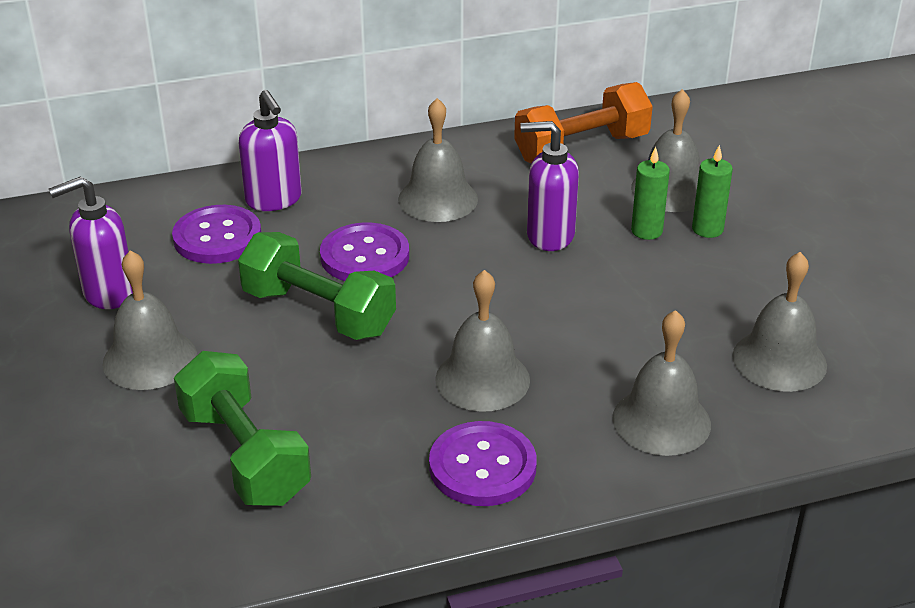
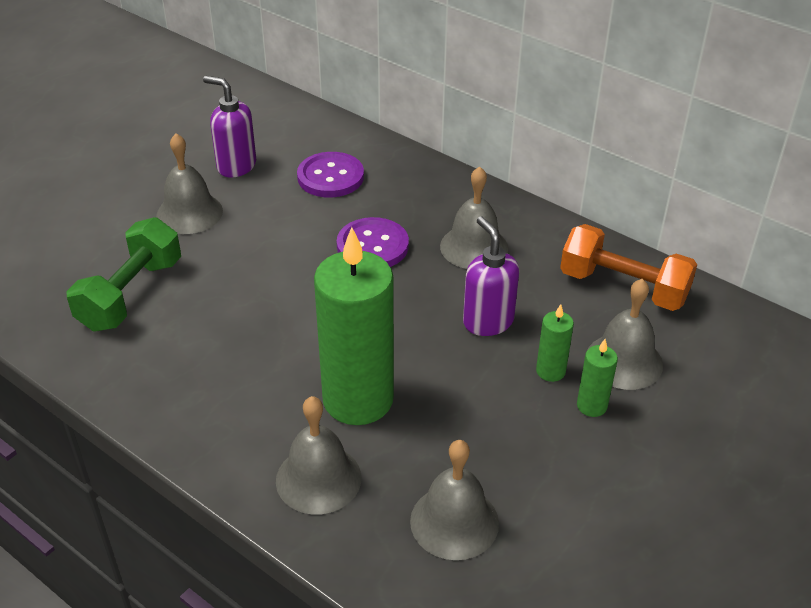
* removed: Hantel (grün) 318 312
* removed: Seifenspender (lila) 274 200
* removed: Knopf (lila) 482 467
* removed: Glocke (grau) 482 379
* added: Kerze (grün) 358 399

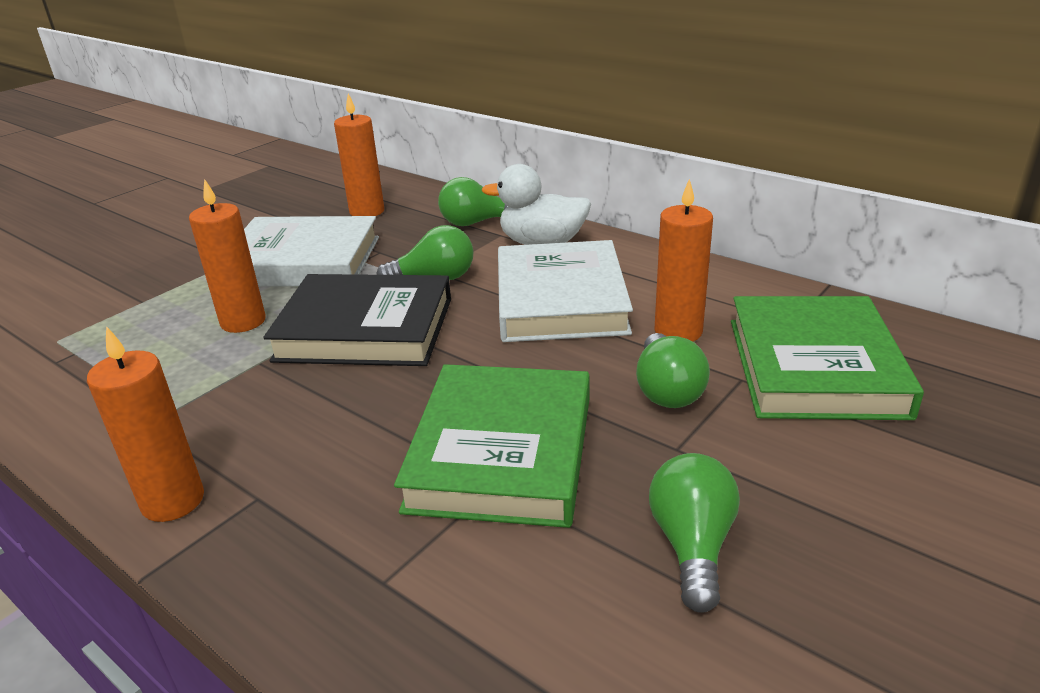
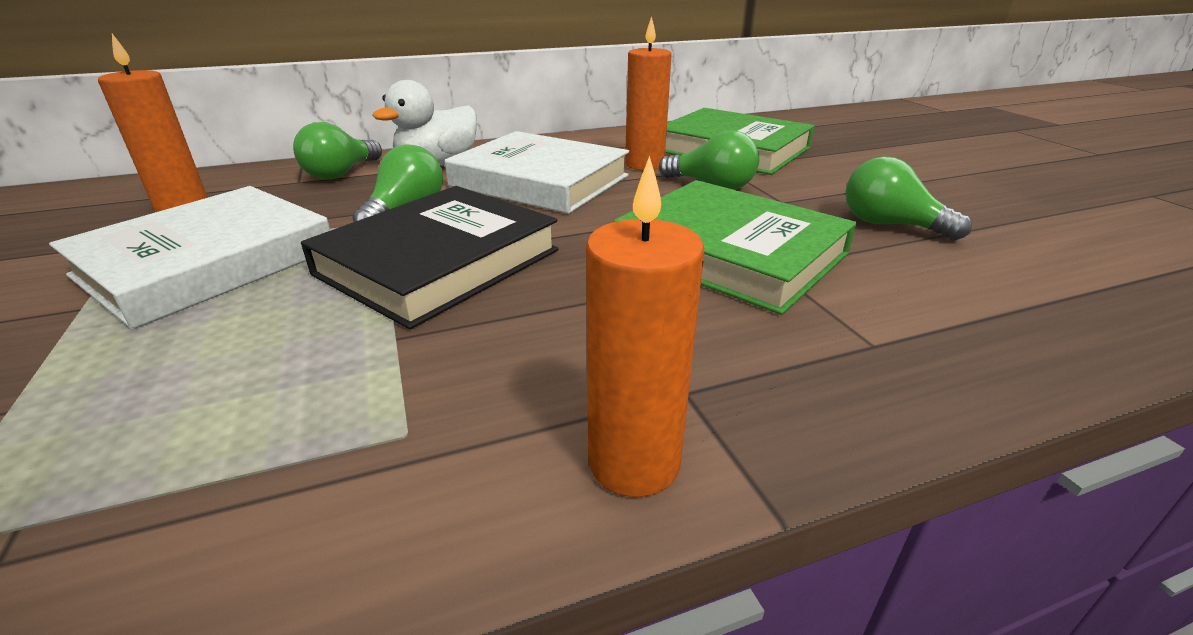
* removed: Kerze (orange) 243 321

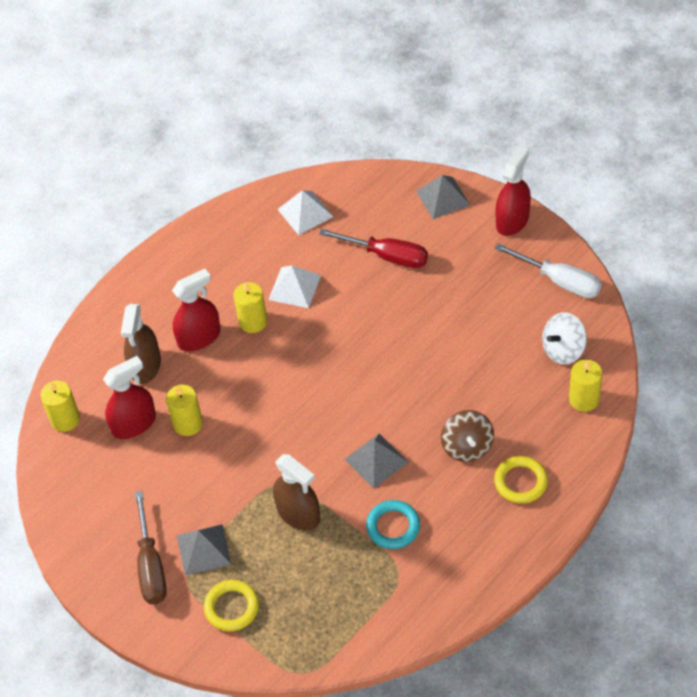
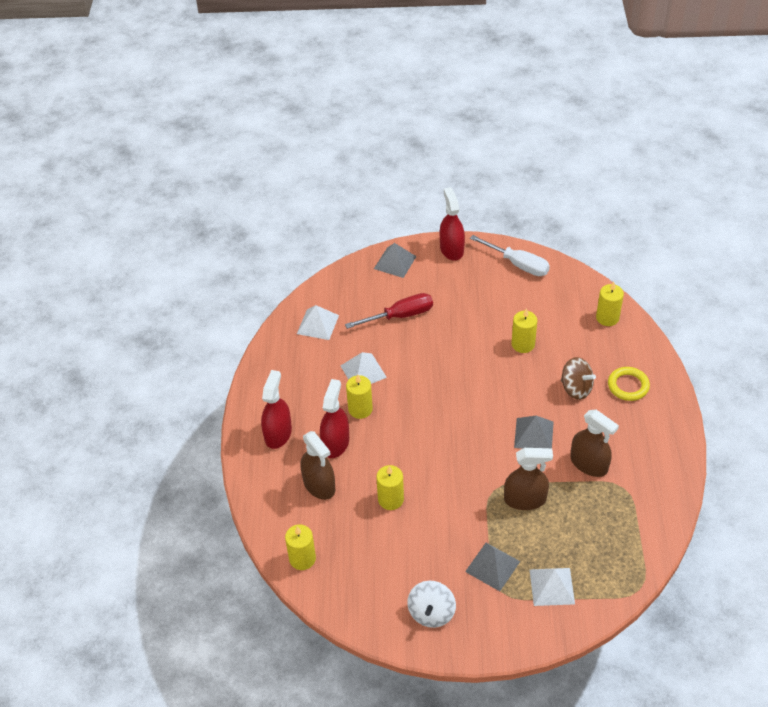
* removed: Schraubenzieher (braun) 151 566
* added: Kerze (gelb) 523 344
* moved: Sprühflasche (rot) 134 424 to 278 434
* moved: Kreisel (weiß) 563 350 to 431 613
* replaced: Ring (gelb) 232 607 to Pyramide (weiß) 552 586
* replaced: Ring (türkis) 393 527 to Sprühflasche (braun) 589 464
* turned: Schraubenzieher (weiß) 560 281 = 518 264 45 degrees clockwise

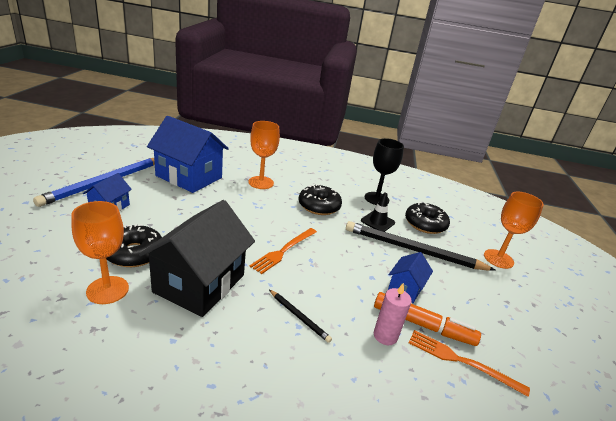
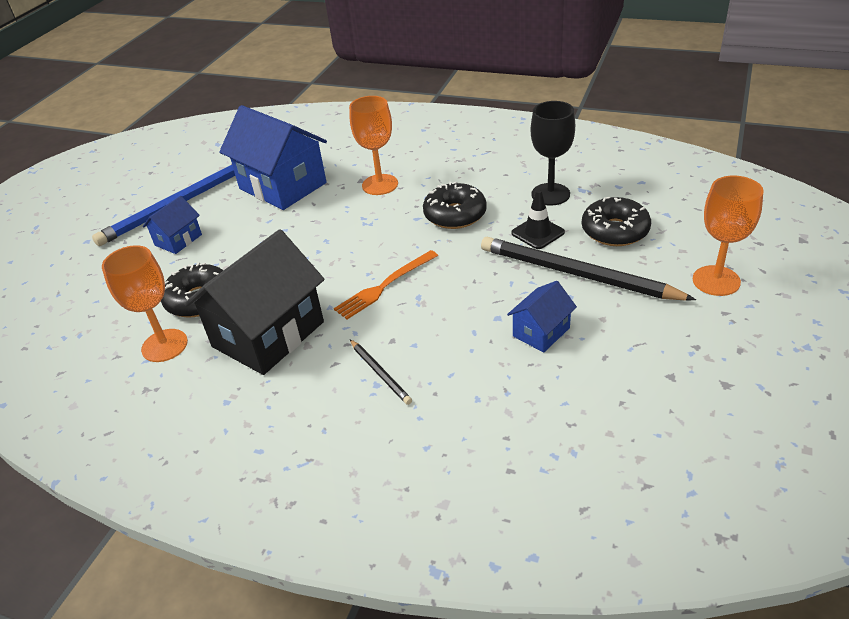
* removed: Kerze (rosa) 385 336
* removed: Filzstift (orange) 422 325
* removed: Gabel (orange) 461 361

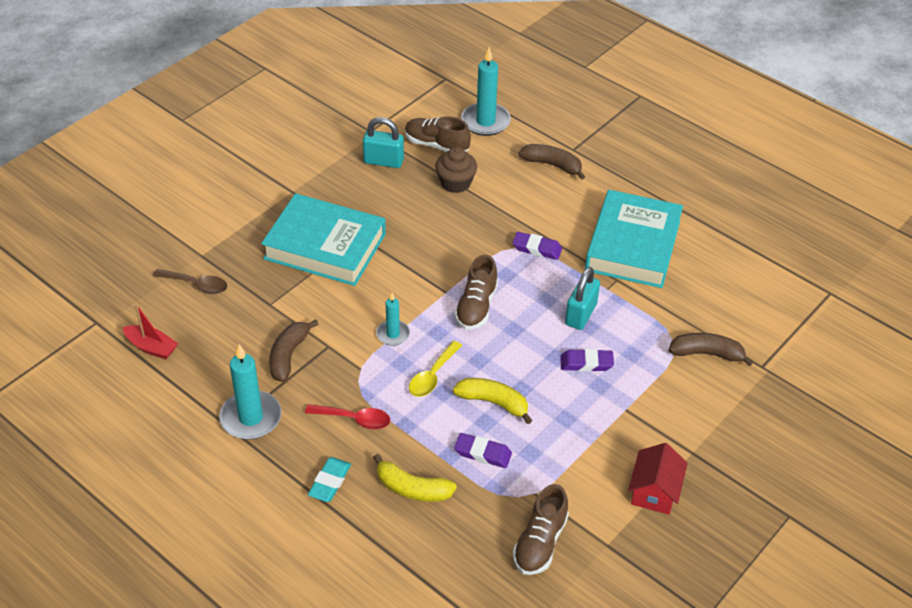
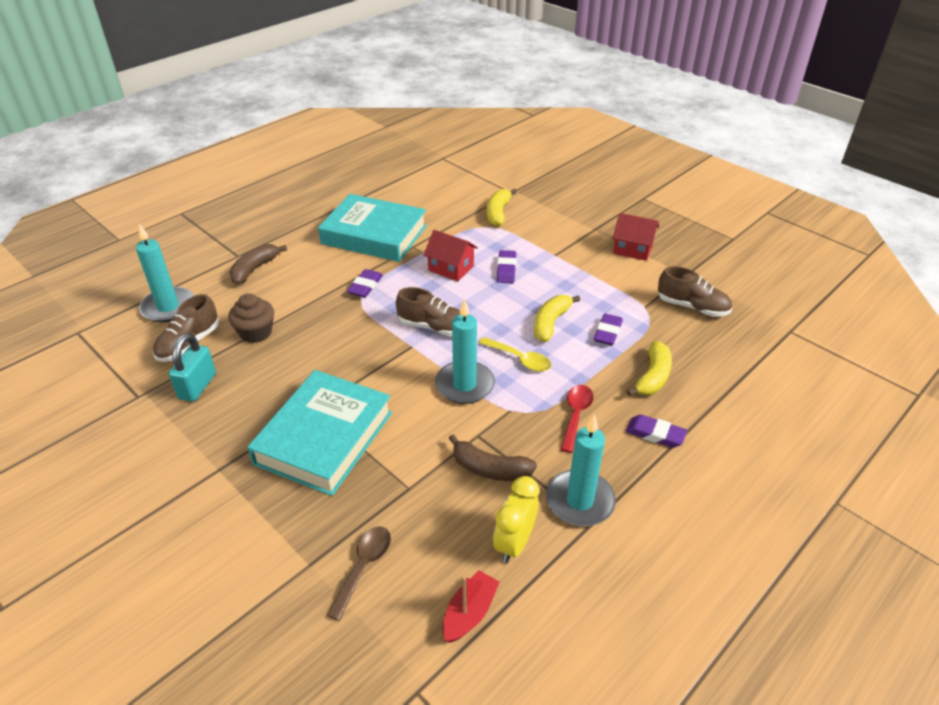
* added: Wecker (gelb) 514 543
* replaced: Vorhängeschloss (türkis) 580 314 to Haus (rot) 451 268
* recoloured: Radiergummi (türkis) 330 482 to Radiergummi (lila) 655 434
* recoloured: Banane (braun) 707 354 to Banane (gelb) 498 213
* resized: Kerze (türkis) 393 334 = 464 385 x1.72

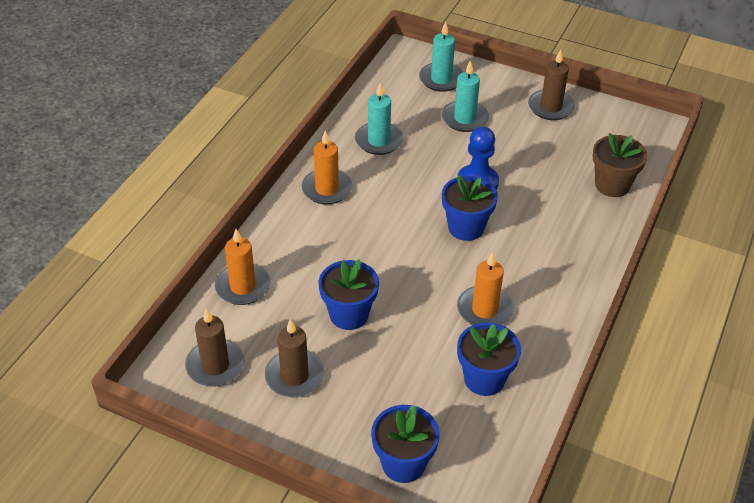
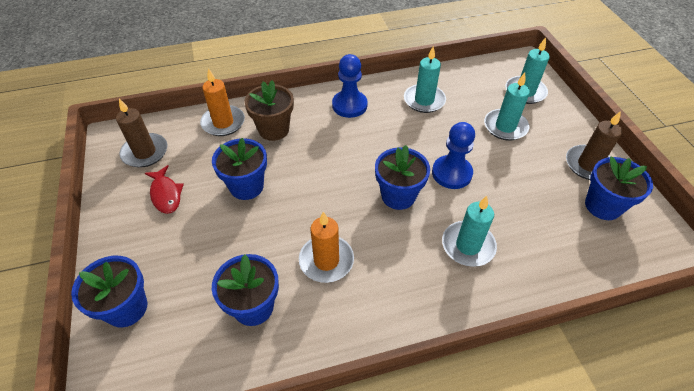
* added: Kerze (türkis) 468 245
* added: Blumentopf (blau) 603 206
* moved: Blumentopf (braun) 612 185 to 274 129
* replaced: Kerze (braun) 294 376 to Fisch (rot) 166 194
* replaced: Kerze (orange) 327 189 to Bauer (blau) 349 105

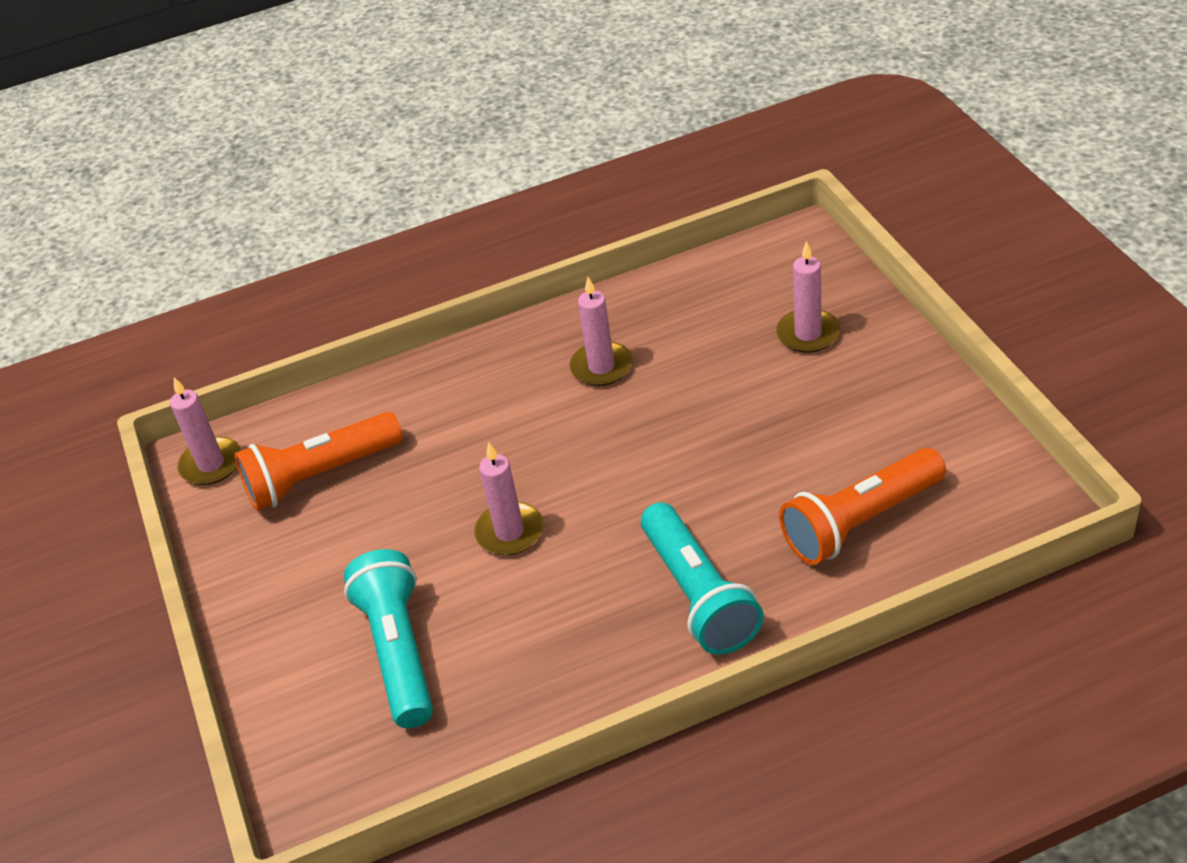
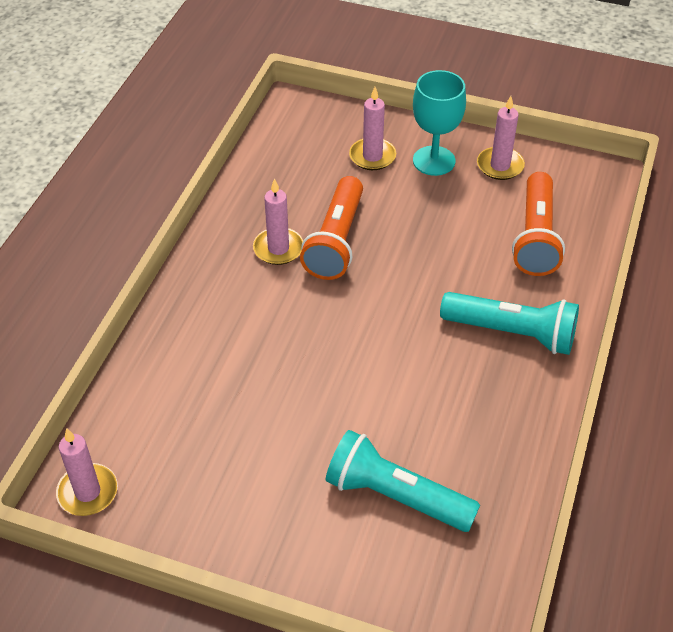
* added: Kelch (türkis) 434 161
* moved: Taschenlampe (orange) 320 476 to 335 241
* moved: Kerze (rosa) 509 532 to 500 166

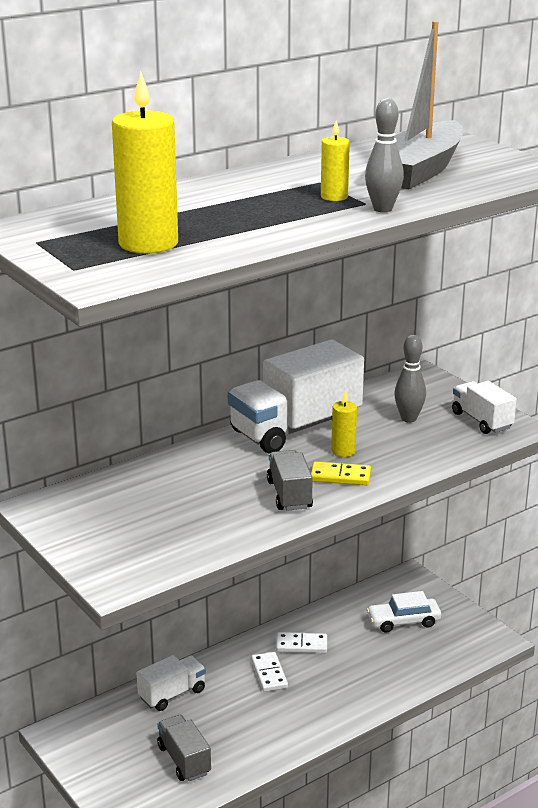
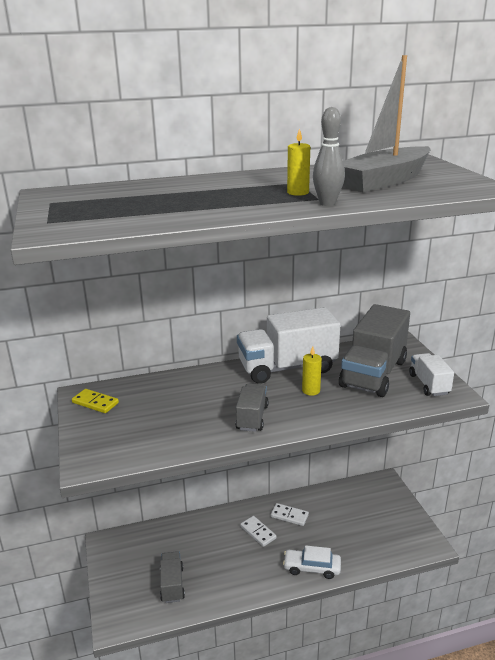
* removed: Kerze (gelb) 148 244
* removed: Lastwagen (weiß) 172 694
* moved: Dominostein (gelb) 340 476 to 95 403
* moved: Auto (weiß) 403 621 to 312 568
* replaced: Bowlingkegel (grau) 408 418 to Lastwagen (grau) 373 373
* turned: Dominostein (weiß) 269 674 = 258 532 45 degrees counterclockwise

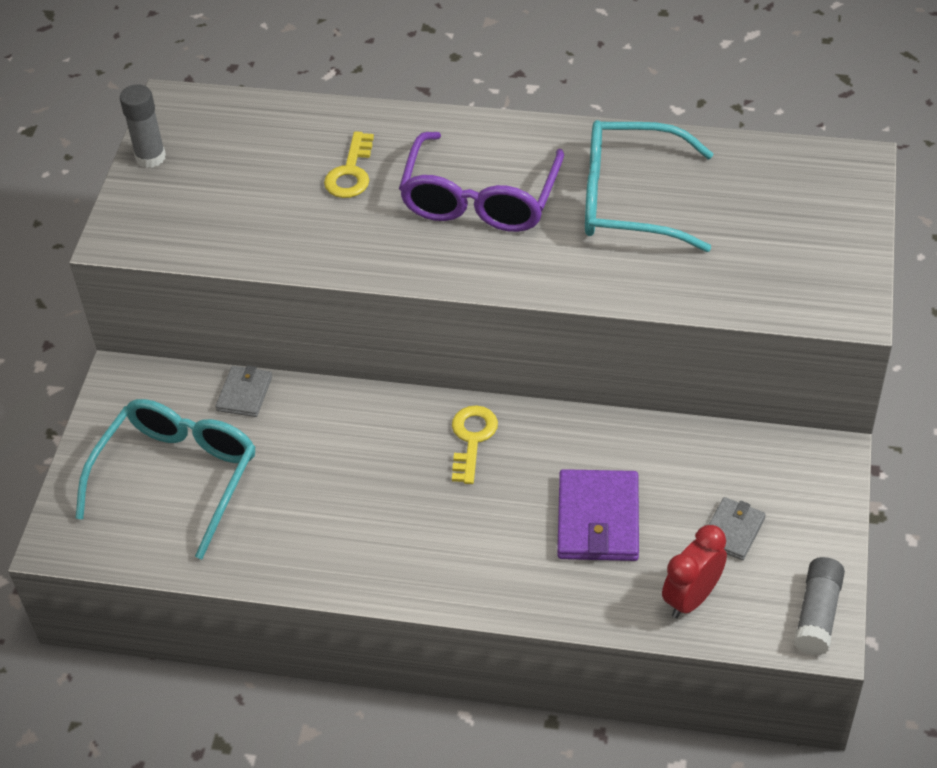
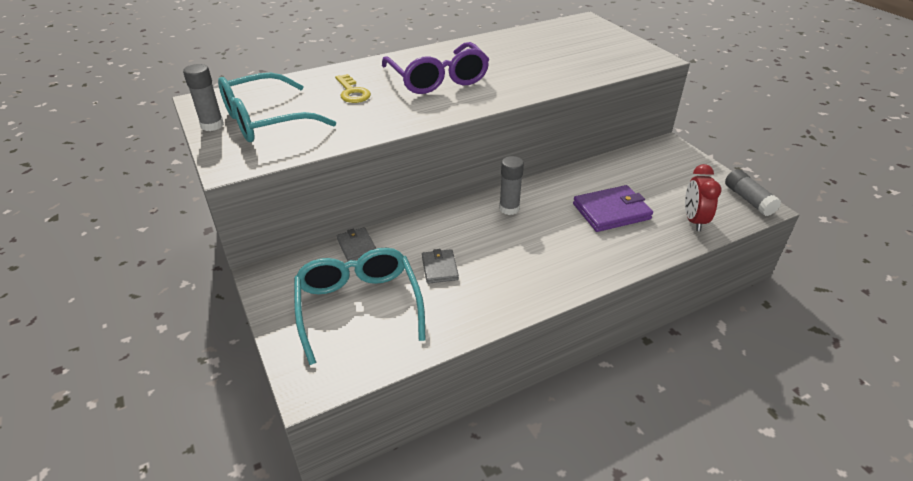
* moved: Brille (türkis) 631 200 to 267 120
* moved: Geldbörse (grau) 733 530 to 439 268
* replaced: Schlüssel (gelb) 472 438 to Klebestift (grau) 509 208
* turned: Geldbörse (lila) 598 519 = 611 211 75 degrees counterclockwise

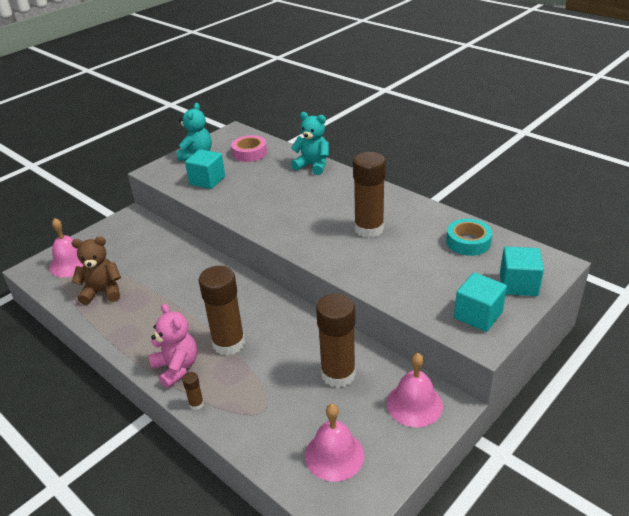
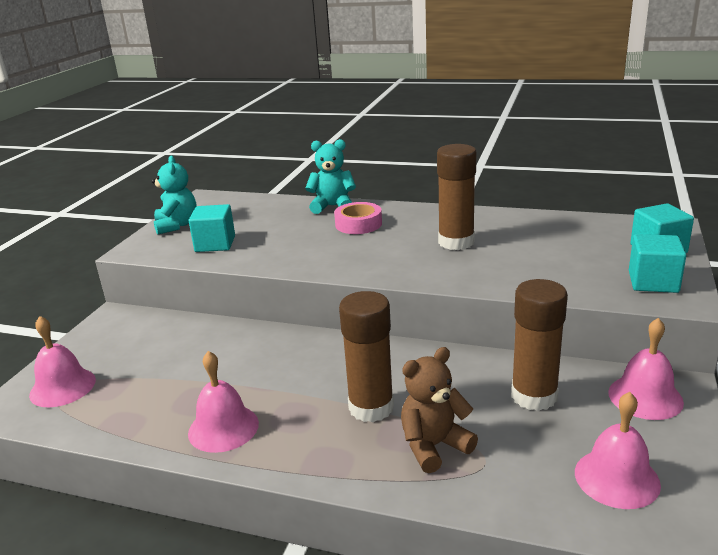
* removed: Teddybär (rosa) 176 368
* removed: Klebestift (braun) 196 404
* removed: Klebeband (türkis) 468 242
* added: Glocke (rosa) 223 428
* moved: Teddybär (braun) 102 292 to 434 446
* moved: Klebeband (rosa) 249 153 to 358 224

